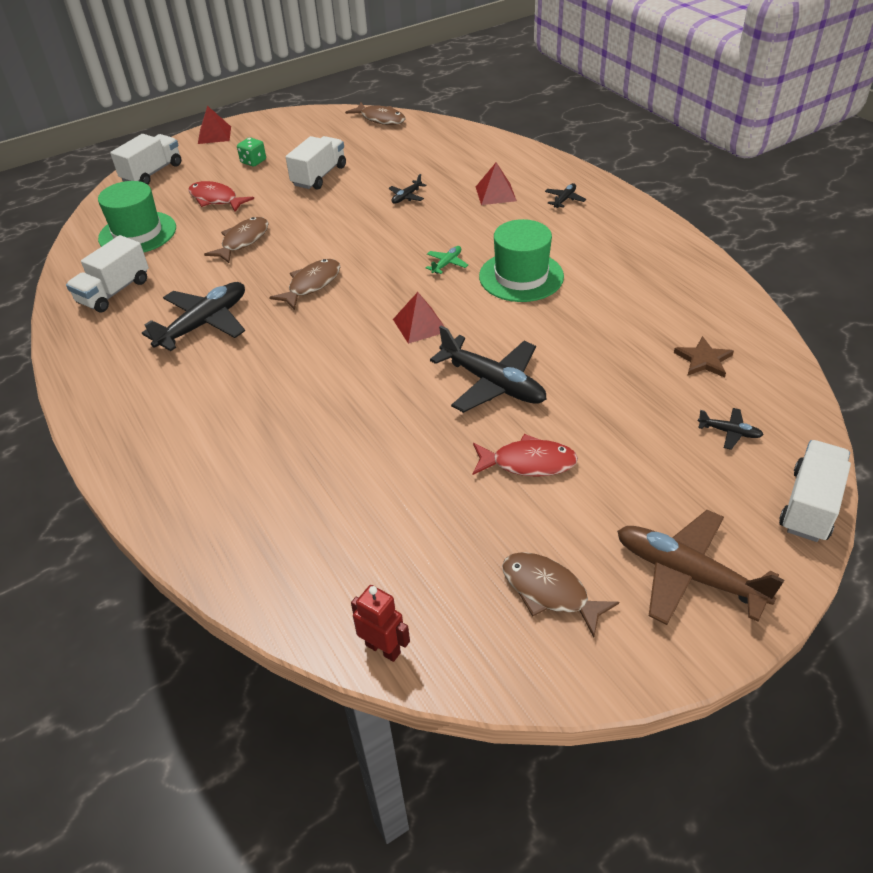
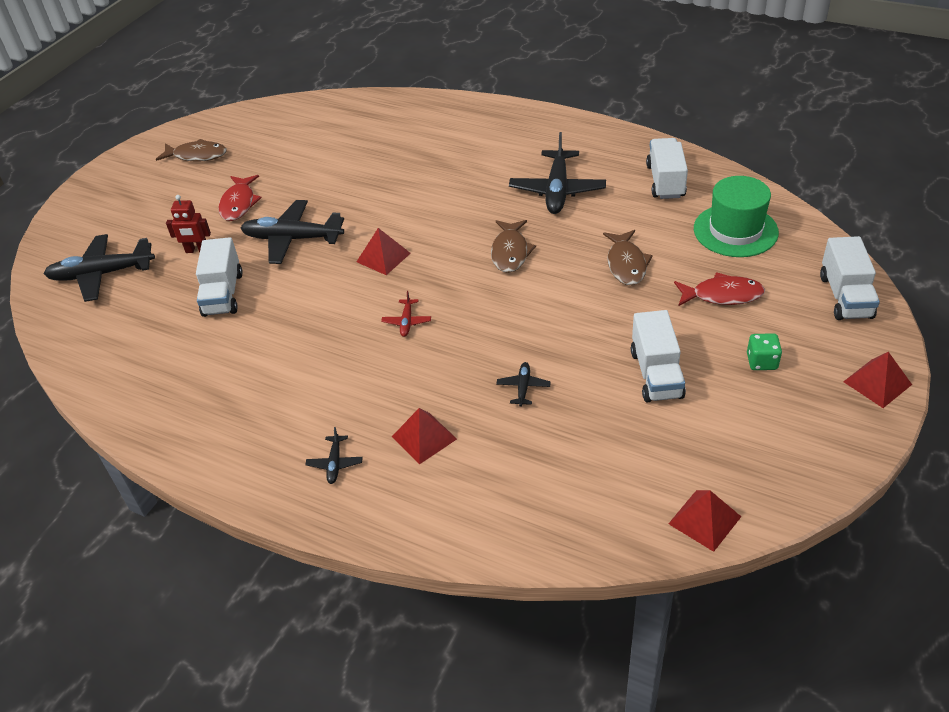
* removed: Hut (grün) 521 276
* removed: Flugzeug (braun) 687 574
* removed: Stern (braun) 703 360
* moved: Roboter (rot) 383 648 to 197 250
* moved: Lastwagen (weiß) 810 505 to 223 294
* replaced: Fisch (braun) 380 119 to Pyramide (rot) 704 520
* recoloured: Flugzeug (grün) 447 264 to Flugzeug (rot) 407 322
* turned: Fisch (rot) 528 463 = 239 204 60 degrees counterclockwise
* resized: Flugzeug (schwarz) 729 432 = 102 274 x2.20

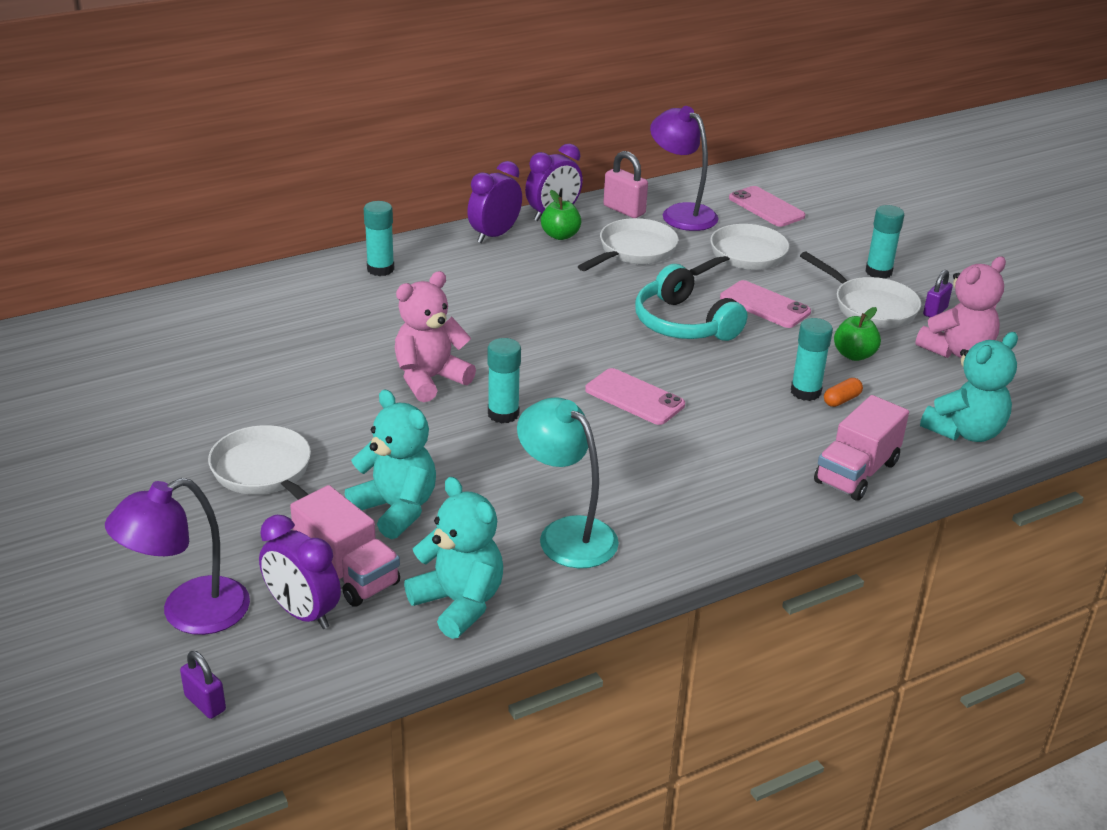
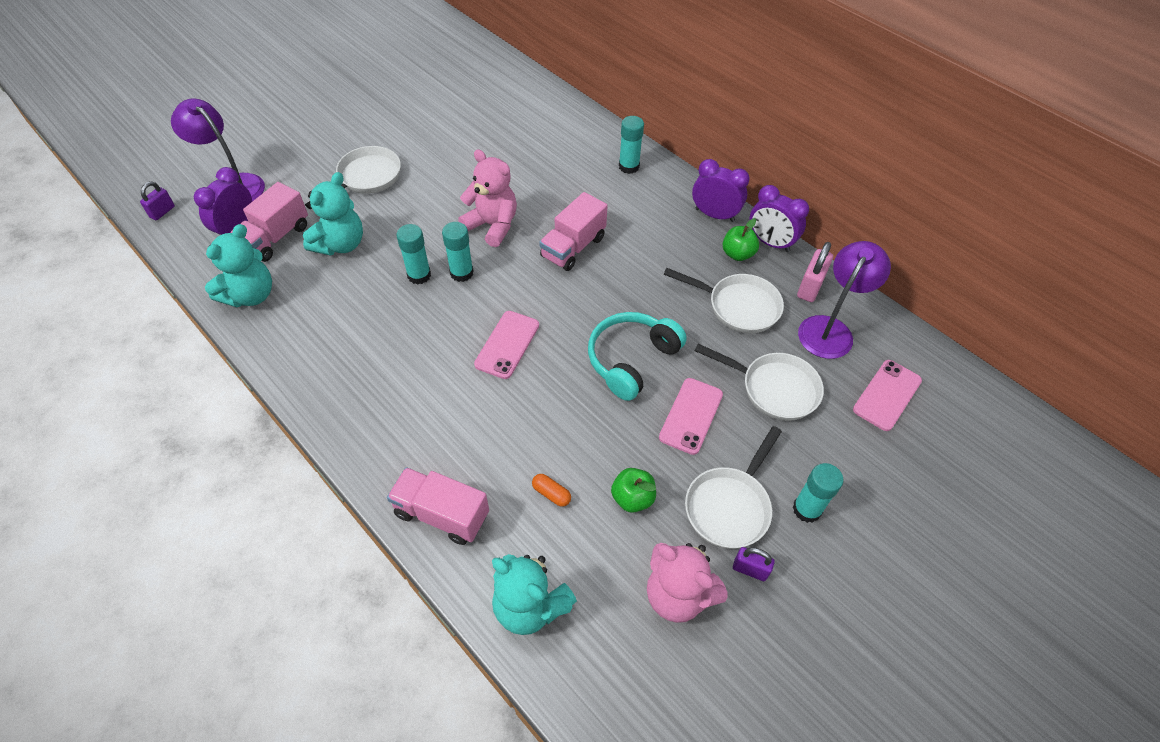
* removed: Lampe (türkis) 566 534
* added: Lastwagen (rosa) 573 247
* moved: Klebestift (türkis) 805 392 to 419 275

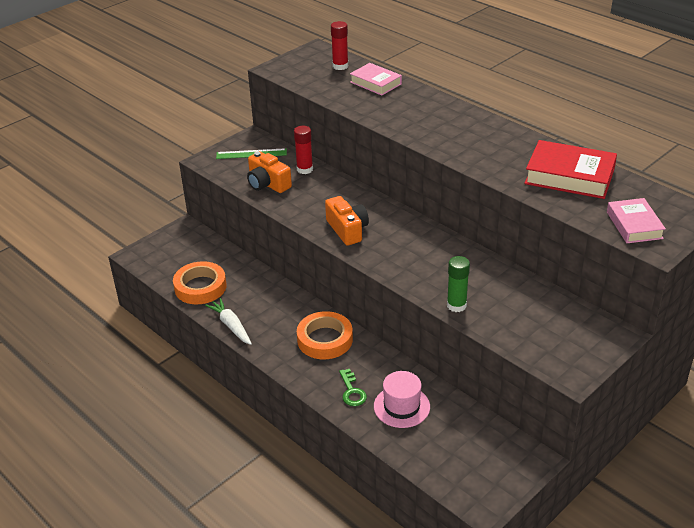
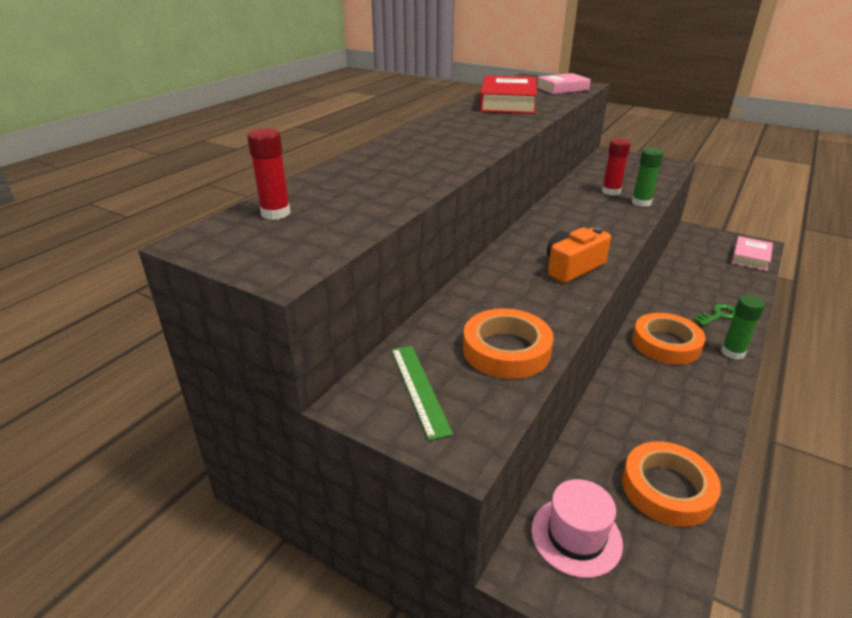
* removed: Karotte (weiß) 231 326
* added: Klebestift (grün) 732 352
* moved: Klebestift (rot) 305 169 to 611 191
* moved: Buch (rosa) 375 83 to 750 257
* moved: Hut (rosa) 401 406 to 576 536
* replaced: Kamera (orange) 267 184 to Klebeband (orange) 506 350

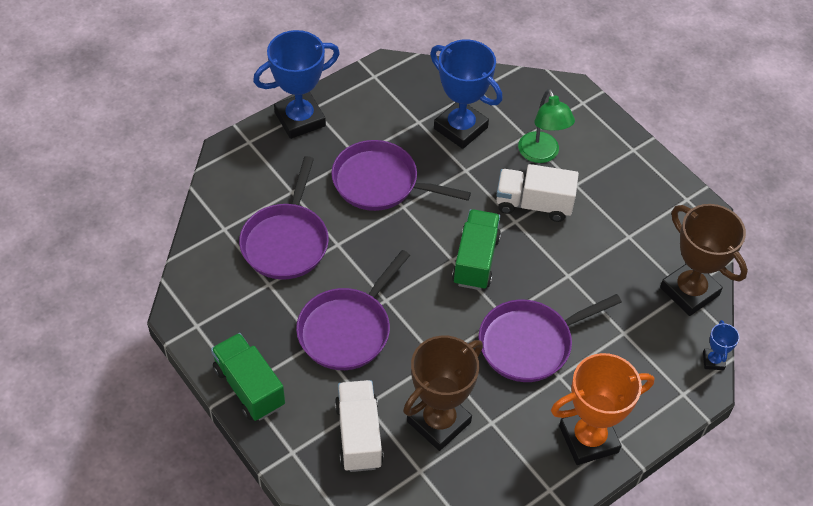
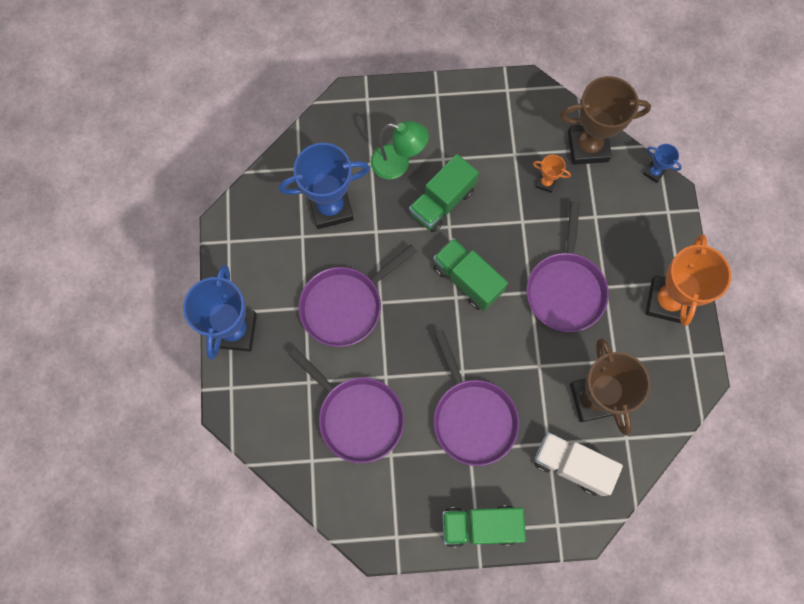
* added: Pokal (orange) 546 183
* recoloured: Lastwagen (weiß) 533 204 to Lastwagen (grün) 442 202

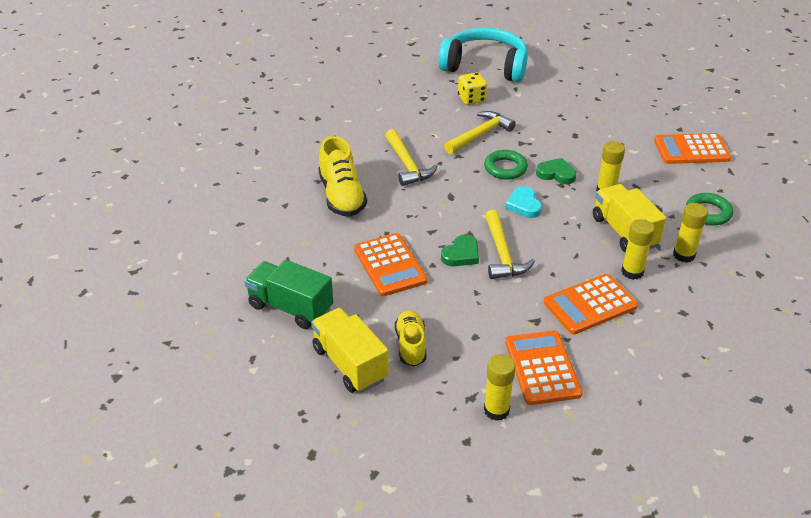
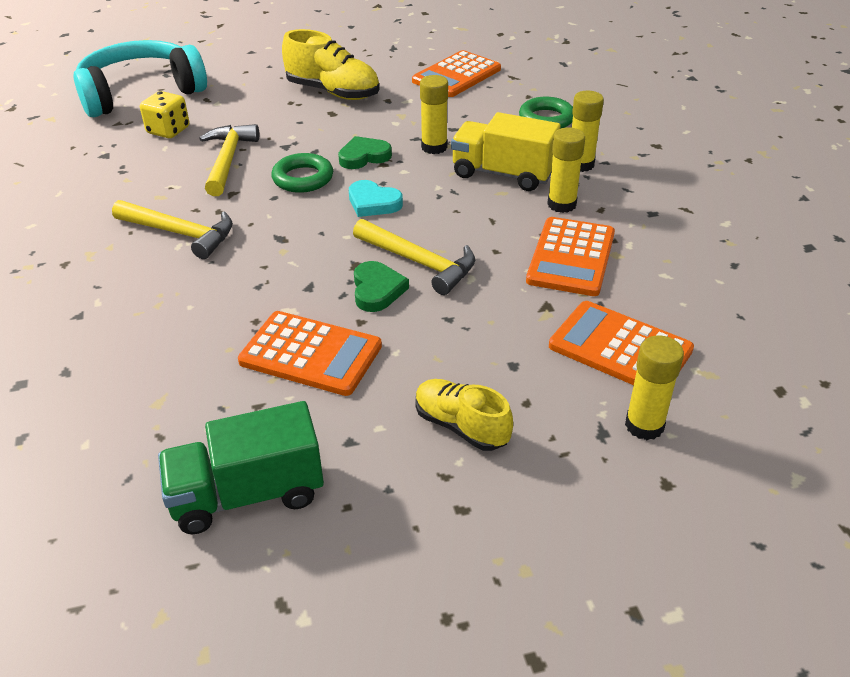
* removed: Lastwagen (gelb) 350 364
* moved: Schuh (gelb) 342 196 to 333 92

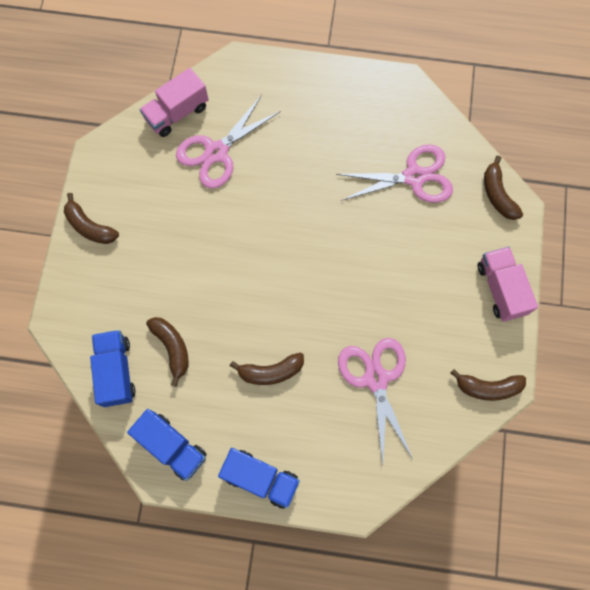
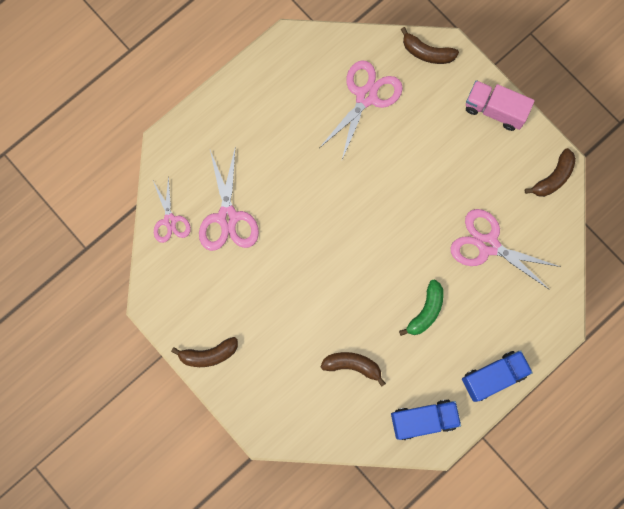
* removed: Lastwagen (blau) 116 371
* replaced: Lastwagen (rosa) 177 113 to Schere (rosa) 170 220
* recoloured: Banane (braun) 271 372 to Banane (grün) 426 311

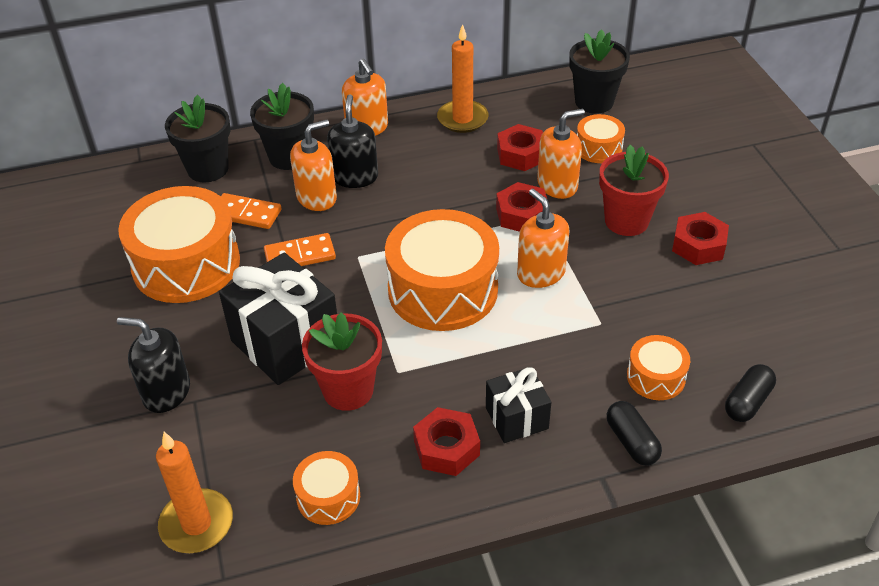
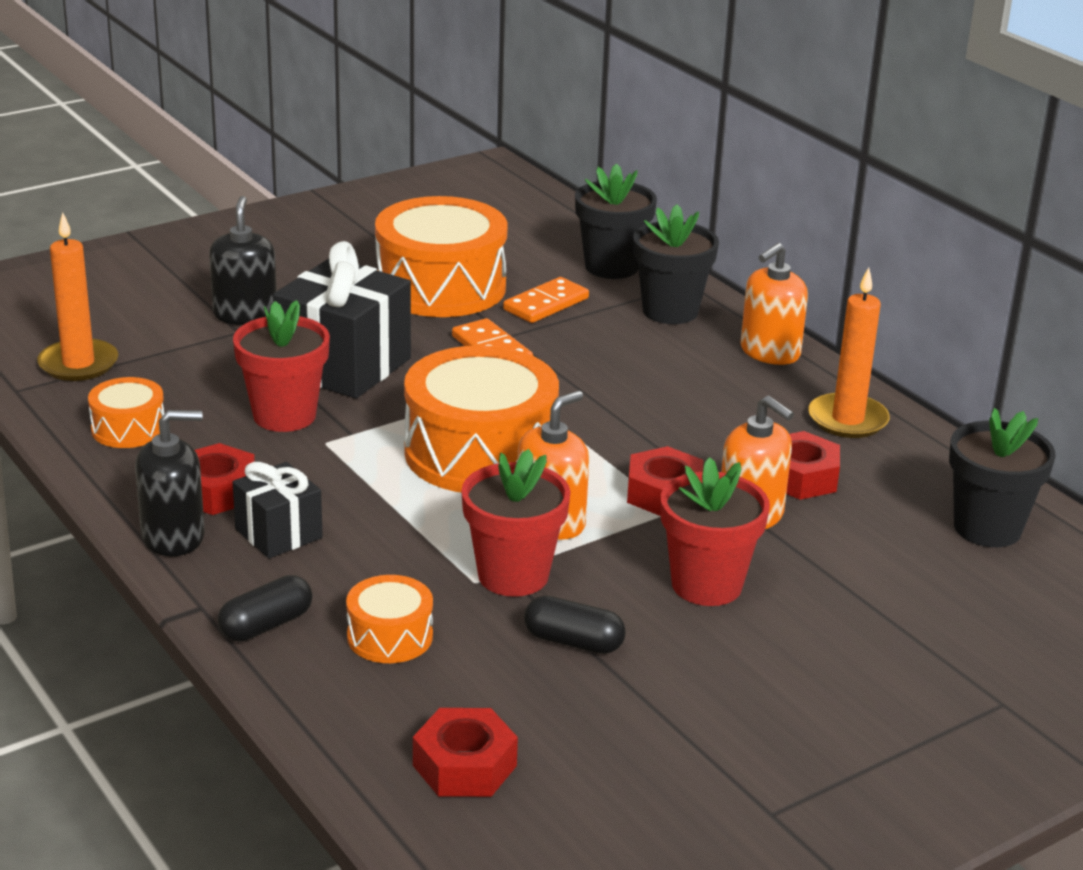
* removed: Seifenspender (orange) 317 197
* removed: Trommel (orange) 598 148
* added: Blumentopf (rot) 513 575
* moved: Seifenspender (schwarz) 355 177 to 173 537
* moved: Sechskantmutter (rot) 698 245 to 464 766
* moved: Kapsel (schwarz) 747 402 to 573 642
* turned: Dominostein (orange) 246 213 = 546 304 45 degrees clockwise

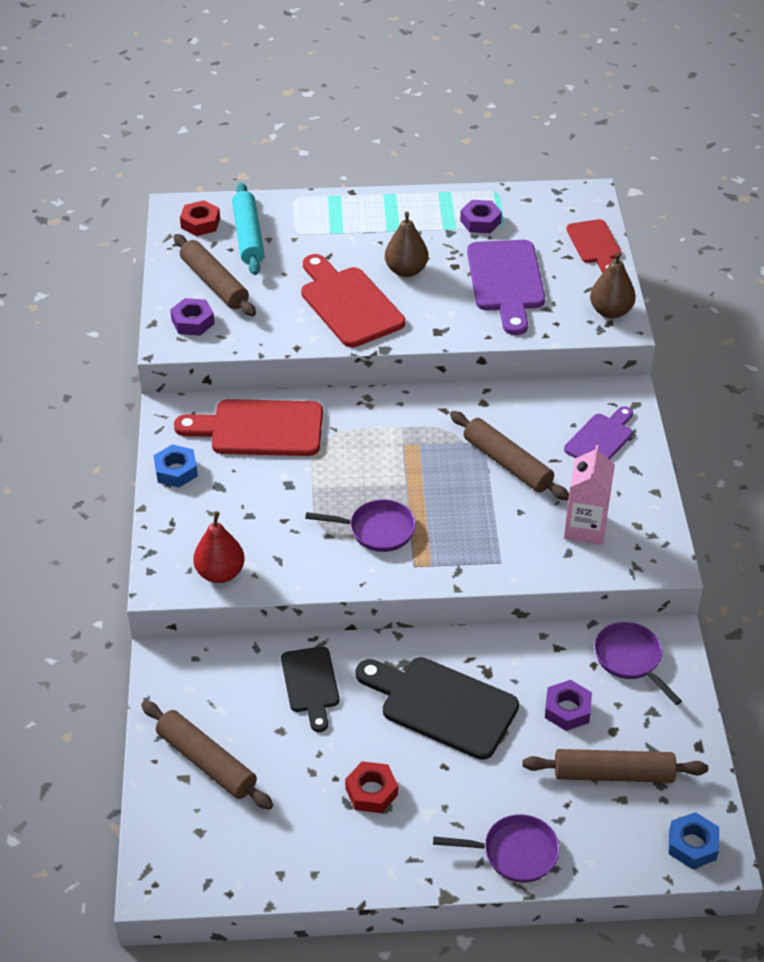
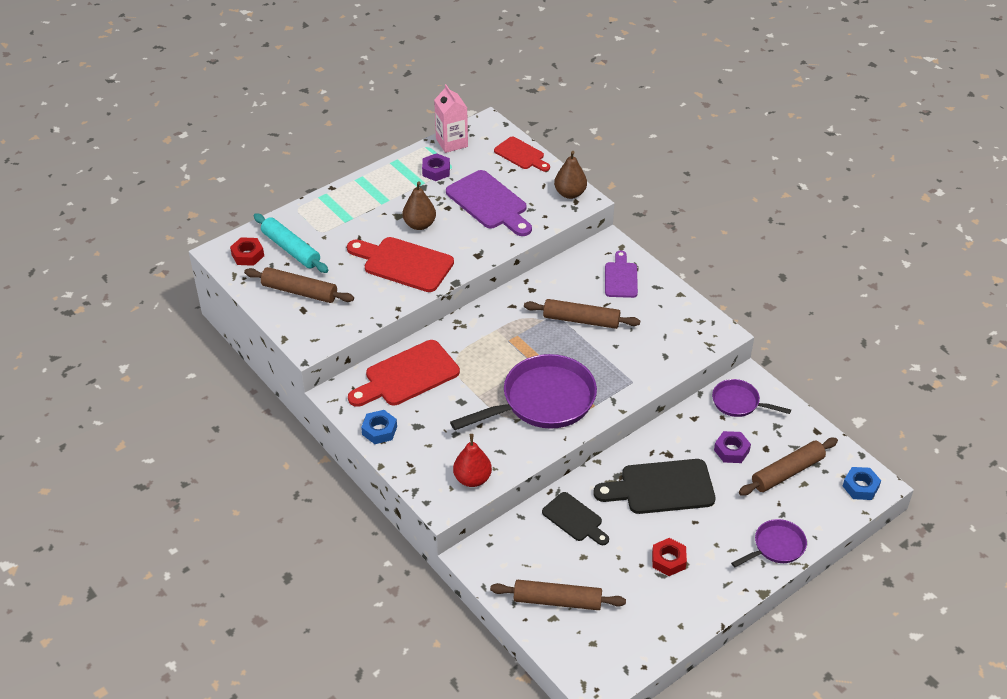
* removed: Sechskantmutter (lila) 193 322
* moved: Getränkekarton (rosa) 585 527 to 451 142
* resized: Pfanne (lila) 377 530 = 543 401 x1.92

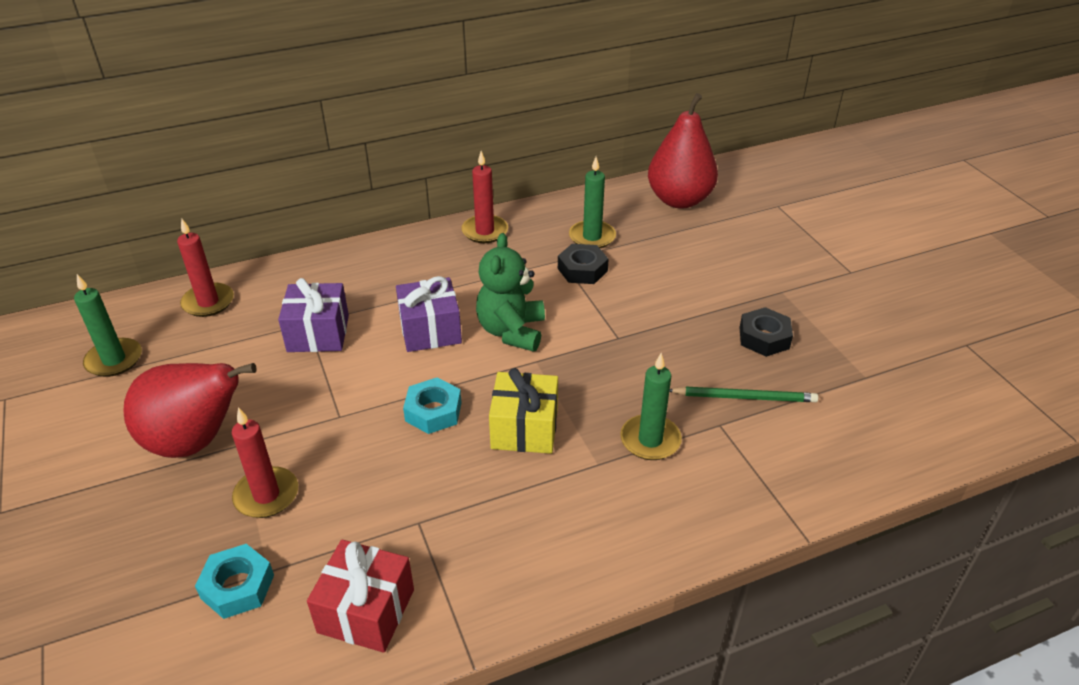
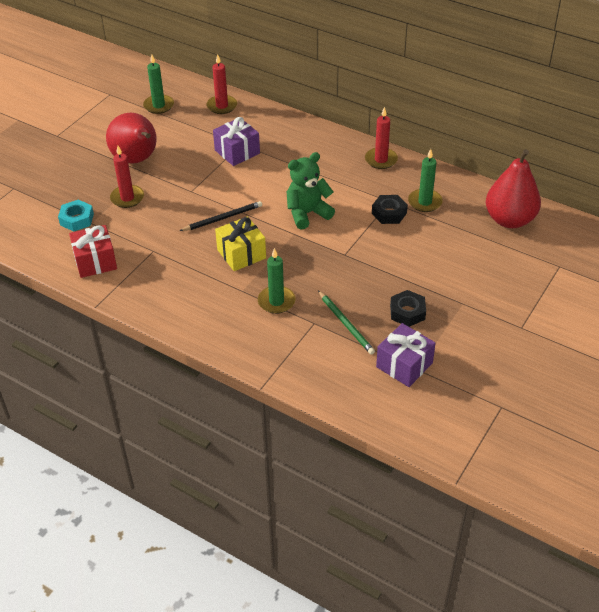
* moved: Geschenk (lila) 430 330 to 404 365
* replaced: Sechskantmutter (türkis) 433 411 to Bleistift (schwarz) 223 218

